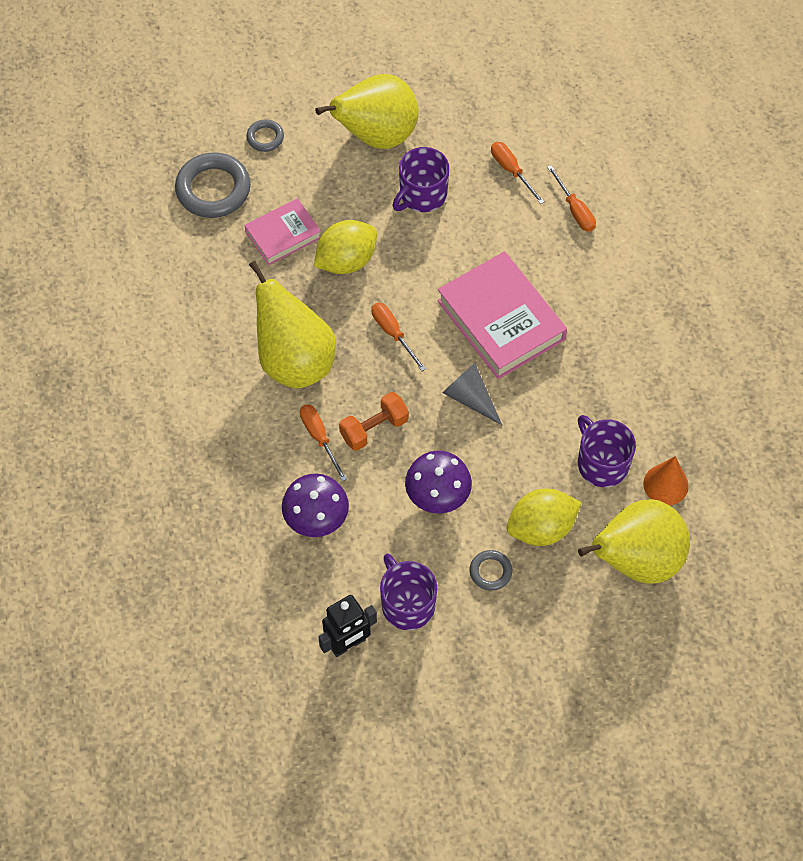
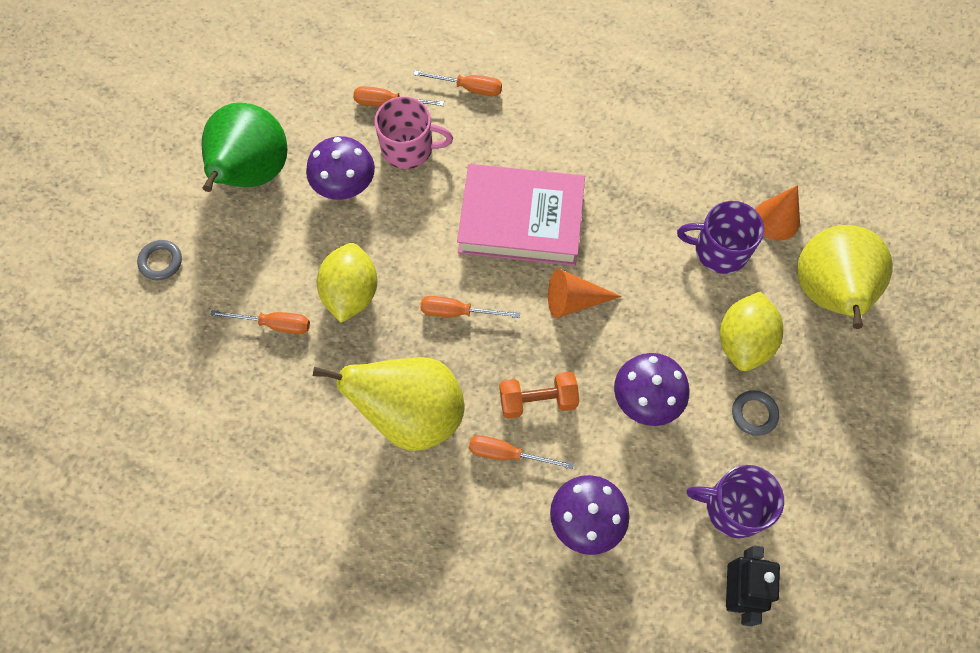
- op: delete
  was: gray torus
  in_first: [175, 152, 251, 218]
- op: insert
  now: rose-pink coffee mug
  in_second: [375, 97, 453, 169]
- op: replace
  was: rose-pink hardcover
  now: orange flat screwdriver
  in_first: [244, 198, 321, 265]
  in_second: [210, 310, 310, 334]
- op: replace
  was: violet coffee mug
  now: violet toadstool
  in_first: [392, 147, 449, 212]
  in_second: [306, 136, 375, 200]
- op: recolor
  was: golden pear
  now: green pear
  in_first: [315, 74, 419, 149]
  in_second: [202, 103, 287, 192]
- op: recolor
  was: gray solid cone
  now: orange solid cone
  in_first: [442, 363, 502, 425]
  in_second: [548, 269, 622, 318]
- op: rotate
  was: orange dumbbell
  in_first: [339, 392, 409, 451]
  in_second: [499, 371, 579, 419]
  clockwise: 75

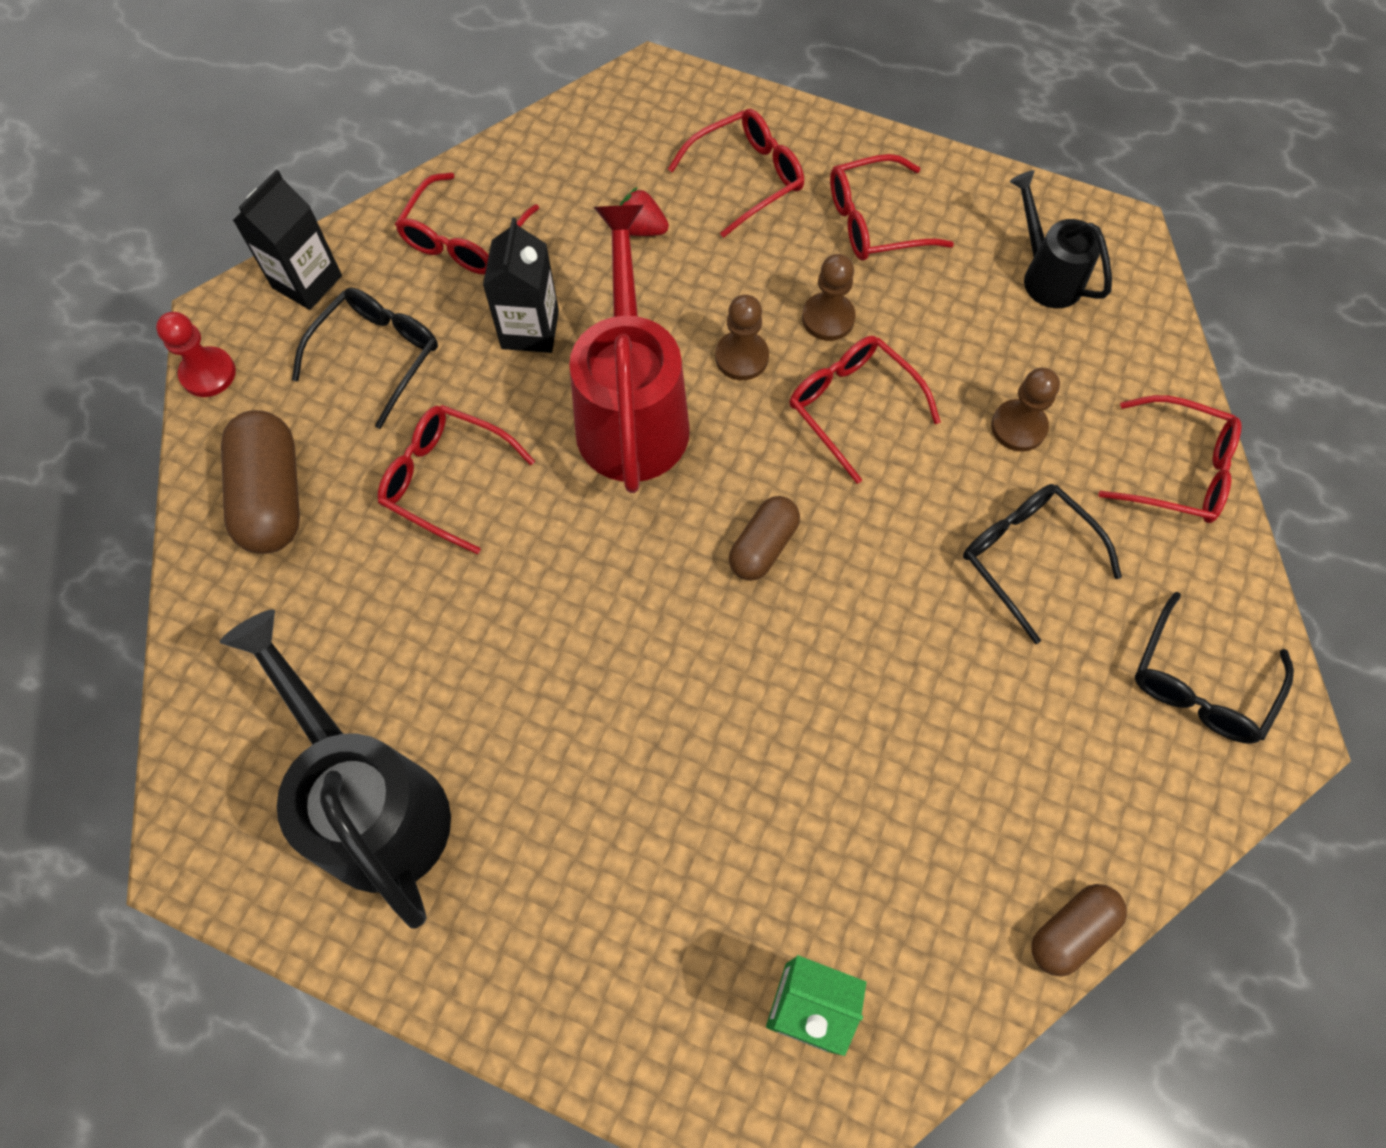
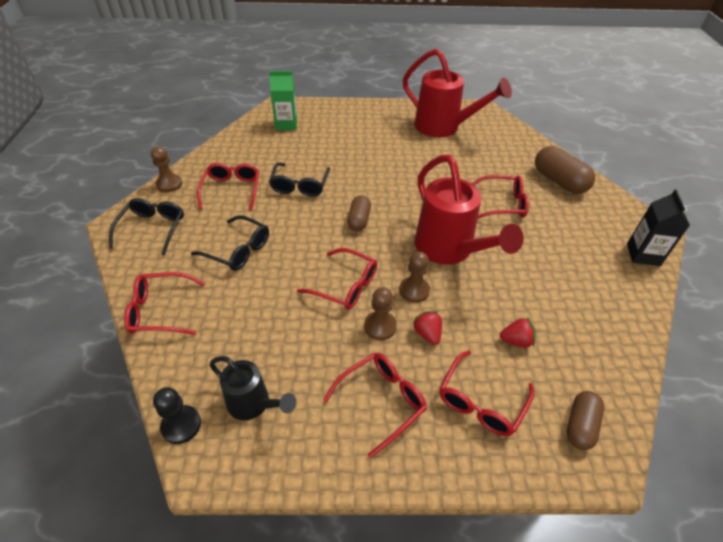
- op: delete
  was: crimson game pawn
  in_first: [156, 312, 236, 397]
- op: delete
  was: black milk carton
  in_first: [483, 218, 559, 353]
- op: insert
  now: black game pawn
  in_second: [153, 387, 201, 444]
- op: insert
  now: crimson strawberry
  in_second: [412, 311, 442, 345]
- op: move
  was: black glasses
  in_first: [292, 288, 438, 429]
  in_second: [269, 163, 330, 197]
- op: move
  was: crimson glasses
  in_first: [395, 173, 539, 274]
  in_second: [197, 163, 259, 211]
- op: move
  was: dark brown game pawn
  in_first: [991, 368, 1060, 452]
  in_second: [151, 146, 182, 192]
- op: move
  was: dark brown pill
  in_first: [1031, 884, 1127, 976]
  in_second: [567, 391, 604, 450]
- op: recolor
  was: black sprinkling can
  now: crimson sprinkling can
  in_first: [220, 609, 451, 929]
  in_second: [403, 49, 512, 137]

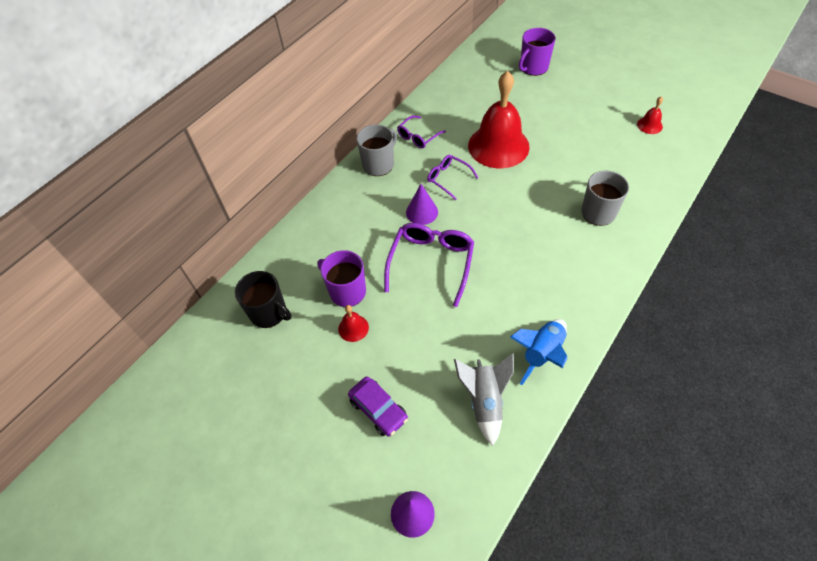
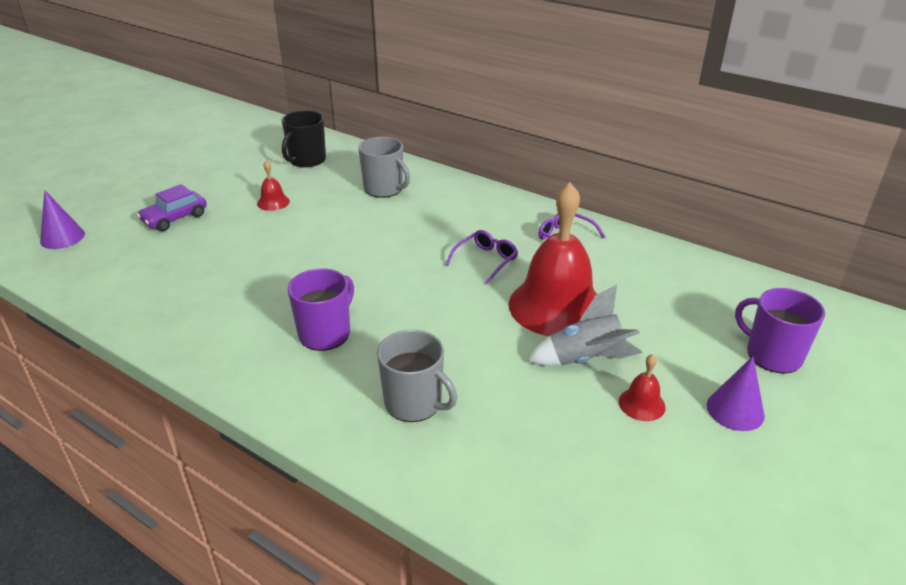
- op: delete
  was: violet glasses
  in_first: [384, 223, 474, 307]
- op: delete
  was: cobalt spaceship
  in_first: [510, 319, 567, 385]
- op: move
  was: violet coffee mug
  in_first: [317, 250, 366, 307]
  in_second: [288, 268, 354, 351]
- op: move
  was: gray coffee mug
  in_first: [357, 124, 397, 176]
  in_second: [358, 137, 410, 198]
- op: move
  was: violet solid cone
  in_first: [406, 184, 438, 225]
  in_second: [707, 356, 765, 431]
- op: move
  was: gray spaceship
  in_first: [454, 353, 514, 446]
  in_second: [527, 284, 642, 366]
- op: move
  was: crimson bell
  in_first: [637, 96, 663, 134]
  in_second: [619, 354, 666, 421]

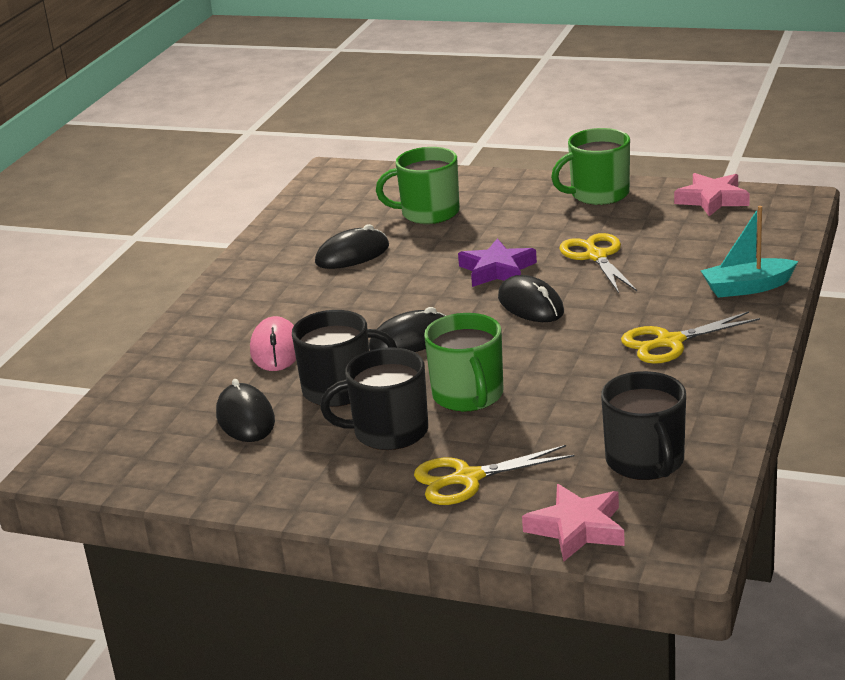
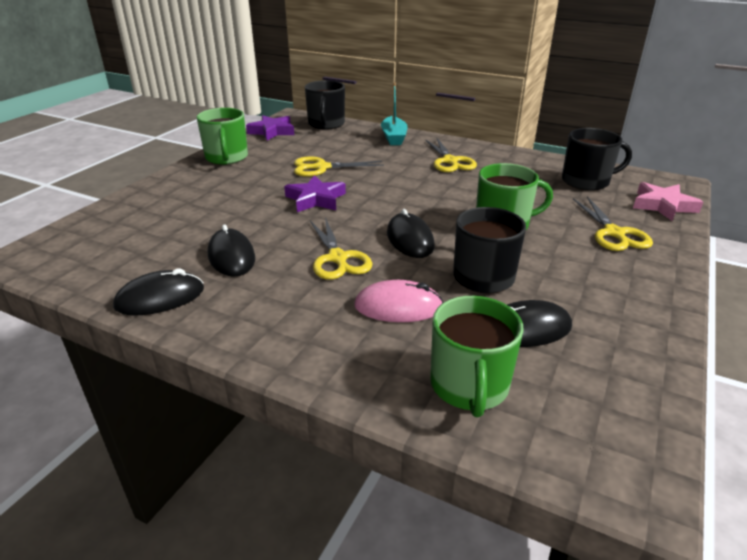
- op: insert
  now: golden scissors
  in_second: [310, 217, 372, 280]
- op: move
  was: black coffee mug
  in_first: [320, 347, 428, 450]
  in_second: [305, 80, 345, 130]
- op: move
  was: green coffee mug
  in_first: [376, 147, 460, 224]
  in_second: [430, 296, 524, 417]
- op: move
  was: black mouse
  in_first: [498, 275, 564, 322]
  in_second: [113, 269, 204, 315]
- op: recolor
  was: rose-pink five-pointed star
  now: violet five-pointed star
  in_first: [674, 173, 750, 216]
  in_second: [246, 115, 294, 141]

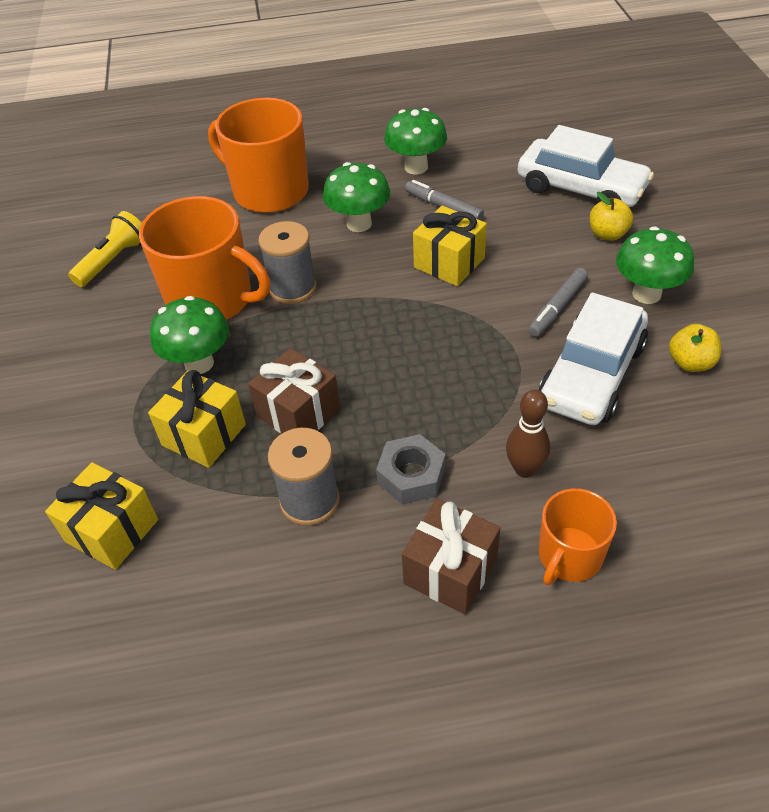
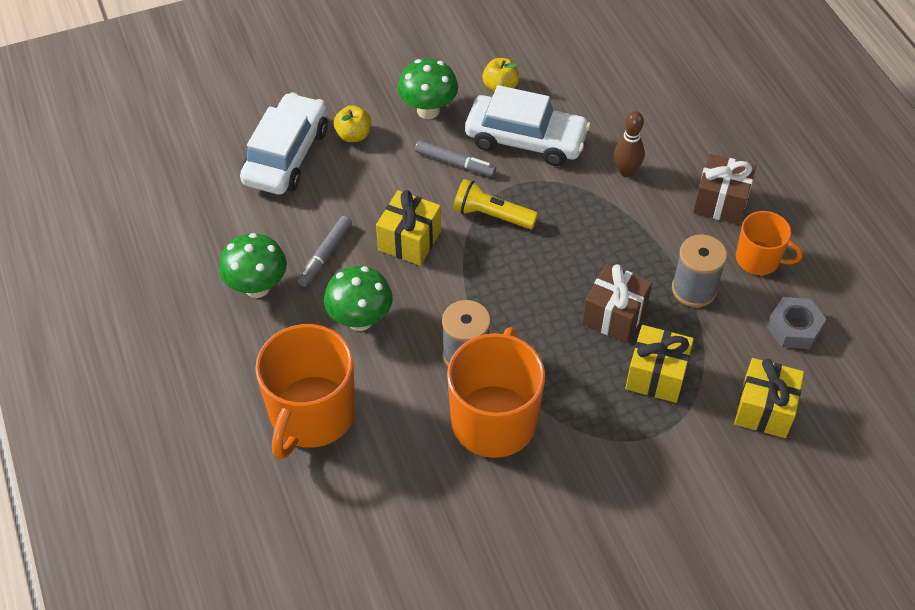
- op: delete
  was: green toadstool
  in_first: [150, 296, 229, 374]
- op: move
  was: golden torch
  in_first: [68, 211, 142, 287]
  in_second: [453, 179, 538, 229]
- op: move
  was: gray hexagon nut
  in_first: [376, 434, 445, 505]
  in_second: [767, 297, 826, 349]
- op: move
  was: orange coffee mug
  in_first: [539, 488, 617, 585]
  in_second: [736, 211, 803, 275]

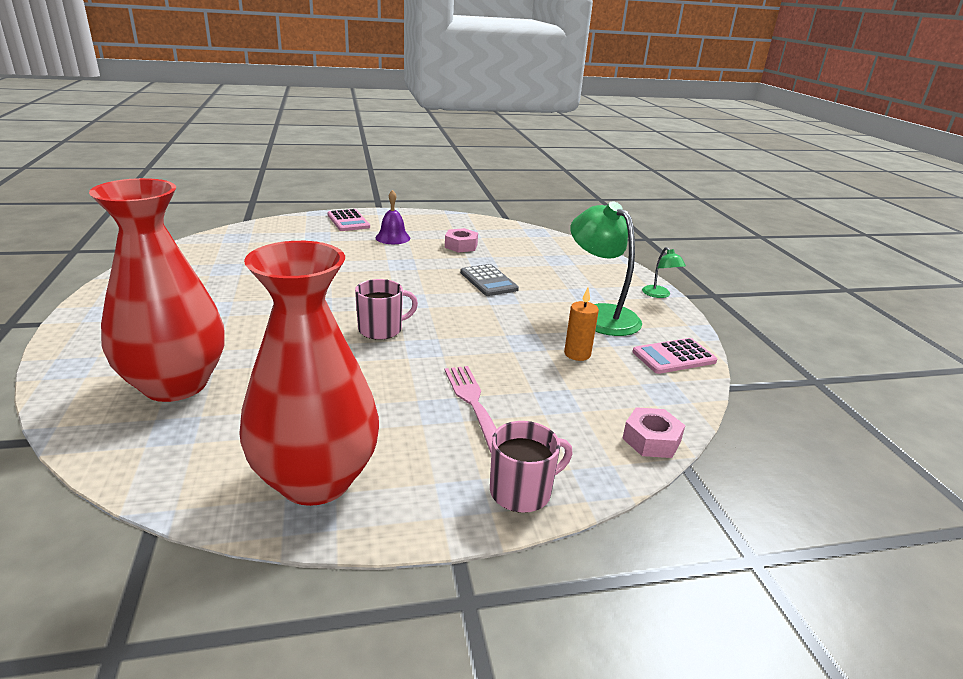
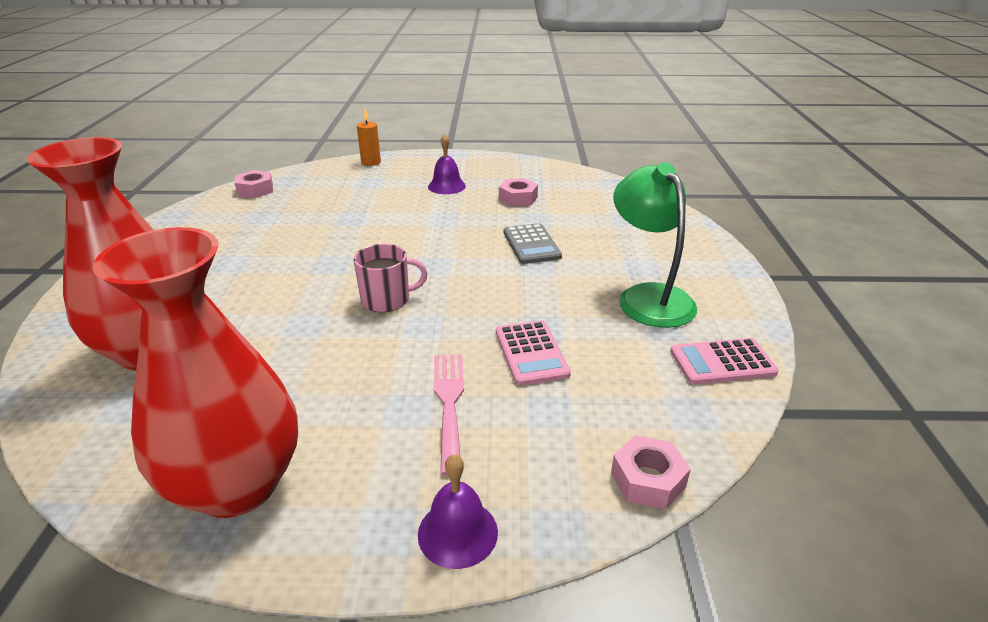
- op: delete
  was: green lamp
  in_first: [642, 247, 686, 298]
- op: insert
  now: rose-pink hexagon nut
  in_second: [235, 170, 273, 198]
- op: move
  was: rose-pink pocket calculator
  in_first: [327, 209, 370, 231]
  in_second: [496, 320, 571, 386]
- op: move
  was: orange wax candle
  in_first: [564, 288, 599, 361]
  in_second: [357, 109, 381, 166]
- op: replace
  was: rose-pink coffee mug
  now: violet bell
  in_first: [490, 421, 572, 513]
  in_second: [418, 454, 498, 569]

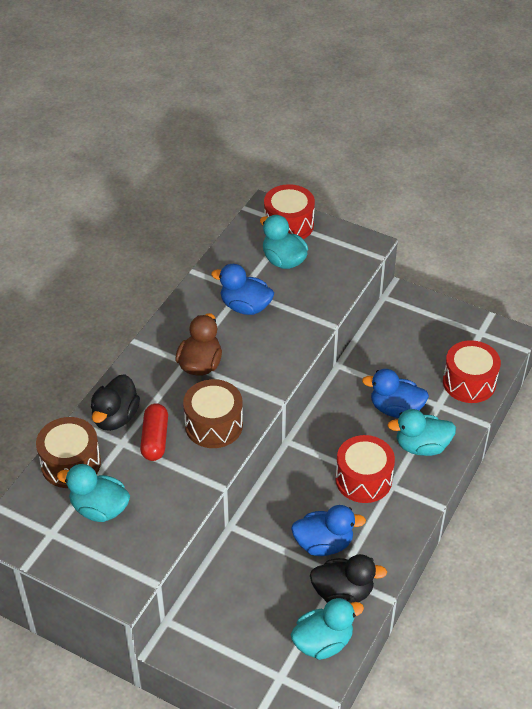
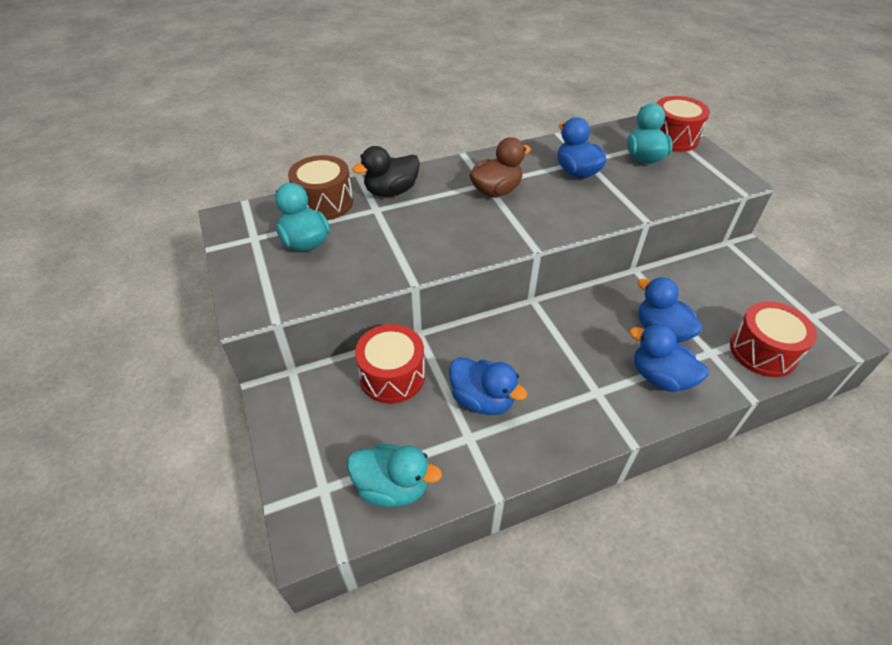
- op: delete
  was: crimson pill
  in_first: [140, 403, 168, 461]
- op: delete
  was: dark brown drum
  in_first: [183, 379, 243, 448]
- op: delete
  was: black rubber duck
  in_first: [310, 554, 387, 603]
- op: move
  was: crimson drum
  in_first: [335, 435, 395, 503]
  in_second: [355, 324, 425, 403]
- op: recolor
  was: teal rubber duck
  now: cobalt rubber duck
  in_first: [387, 409, 456, 456]
  in_second: [629, 324, 708, 392]

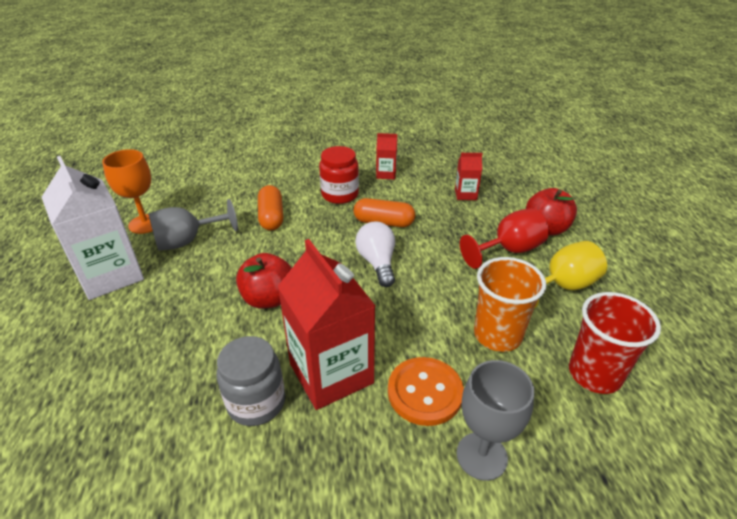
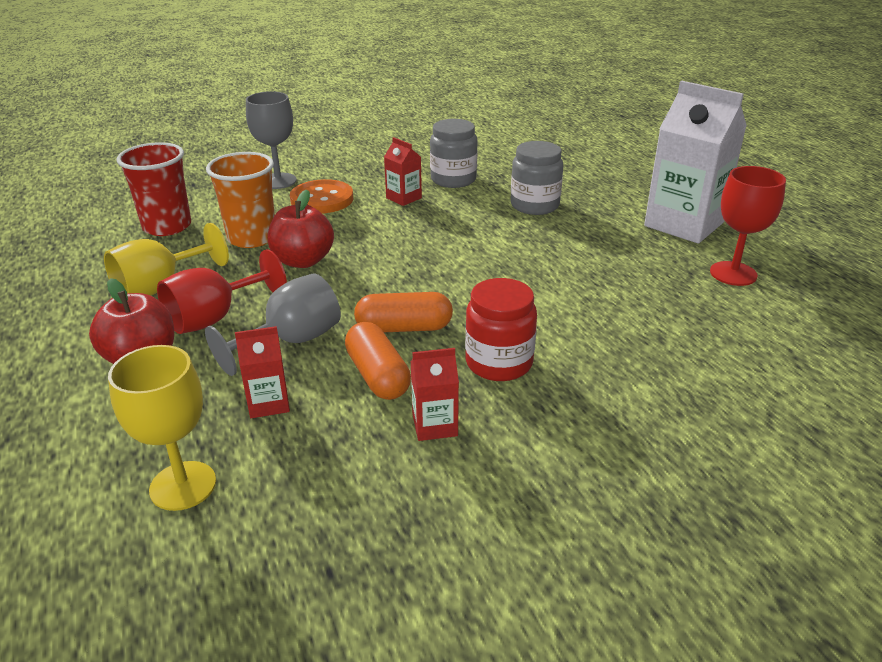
- op: delete
  was: white lightbulb
  in_first: [355, 221, 395, 287]
- op: insert
  now: golden chalice
  in_second: [108, 345, 216, 511]
- op: insert
  now: gray jar
  in_second: [511, 141, 563, 215]
- op: move
  was: gray chalice
  in_first: [148, 199, 238, 251]
  in_second: [205, 273, 341, 376]
- op: move
  was: crimson apple fruit
  in_first: [236, 253, 292, 309]
  in_second: [268, 190, 334, 268]
- op: move
  was: orange pill
  in_first: [258, 185, 283, 230]
  in_second: [345, 322, 411, 400]
- op: recolor
  was: orange chalice
  now: crimson chalice
  in_first: [102, 149, 153, 234]
  in_second: [710, 166, 786, 286]
- op: resize
  was: crimson milk carton
  in_first: [277, 239, 375, 410]
  in_second: [384, 137, 422, 206]
  ratio: 0.47

